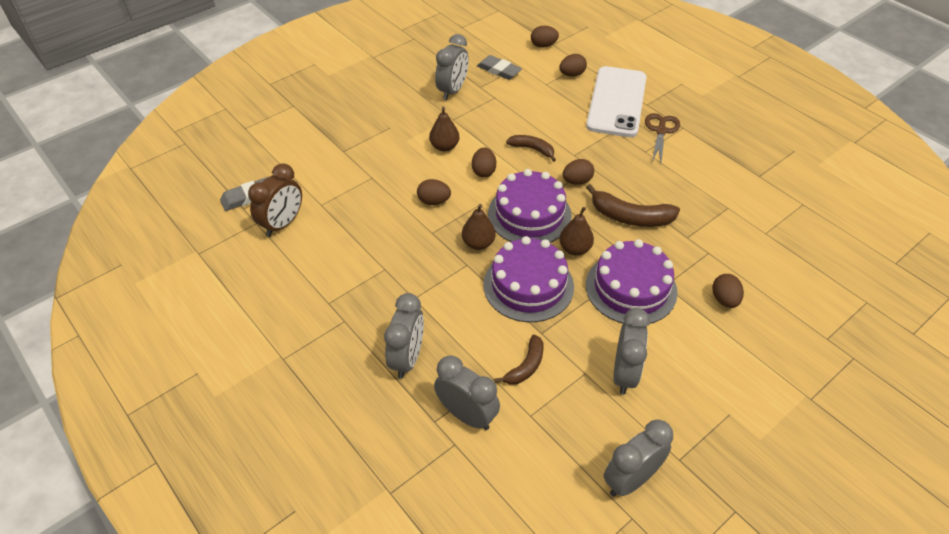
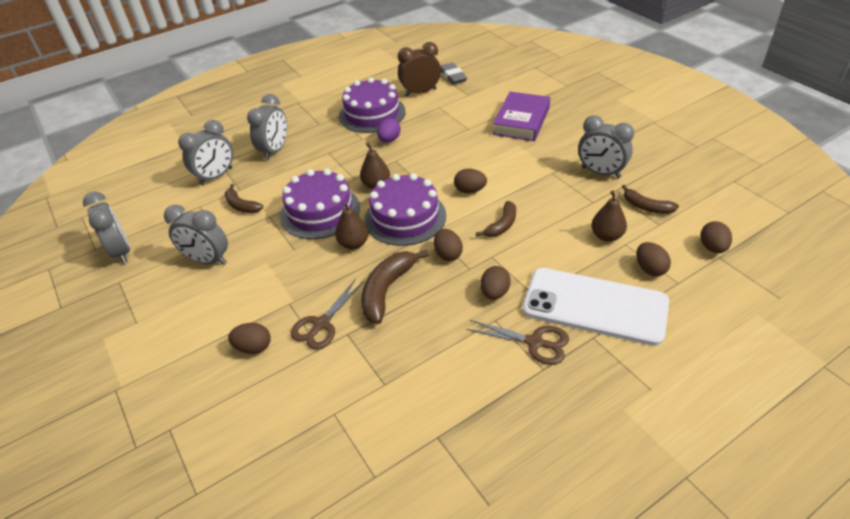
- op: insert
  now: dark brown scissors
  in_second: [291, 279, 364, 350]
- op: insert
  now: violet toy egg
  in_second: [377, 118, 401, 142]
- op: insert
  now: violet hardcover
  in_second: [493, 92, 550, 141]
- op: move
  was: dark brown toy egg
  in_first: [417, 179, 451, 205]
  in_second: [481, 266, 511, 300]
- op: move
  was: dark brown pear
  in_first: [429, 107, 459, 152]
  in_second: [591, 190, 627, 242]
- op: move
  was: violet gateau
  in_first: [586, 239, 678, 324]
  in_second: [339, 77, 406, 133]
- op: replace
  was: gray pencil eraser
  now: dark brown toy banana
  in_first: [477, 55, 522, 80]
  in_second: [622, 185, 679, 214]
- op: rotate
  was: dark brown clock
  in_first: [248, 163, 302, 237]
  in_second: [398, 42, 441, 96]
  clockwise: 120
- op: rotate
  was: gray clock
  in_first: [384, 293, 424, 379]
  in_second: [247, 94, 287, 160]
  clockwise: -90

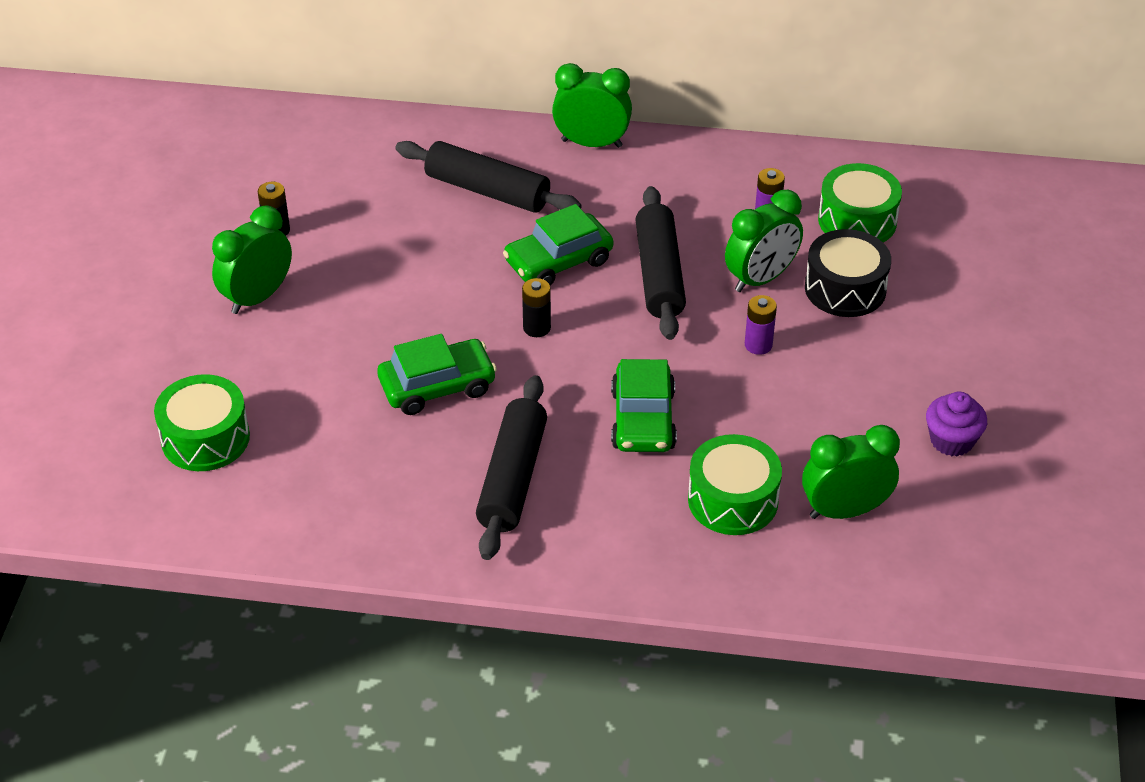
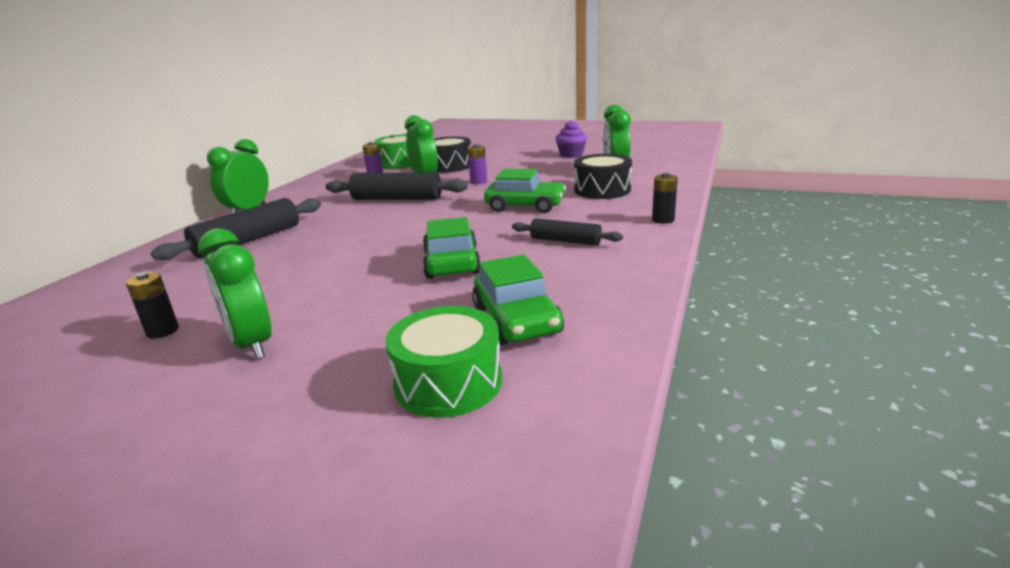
- op: move
  was: green car
  in_first: [503, 204, 613, 285]
  in_second: [472, 254, 564, 345]
- op: move
  was: black power cell
  in_first: [522, 278, 551, 337]
  in_second: [652, 173, 678, 224]
- op: recolor
  was: green drum
  now: black drum
  in_first: [688, 434, 782, 535]
  in_second: [574, 154, 632, 199]
- op: resize
  was: black pastry roller
  in_first: [476, 375, 547, 560]
  in_second: [512, 218, 623, 245]
  ratio: 0.61

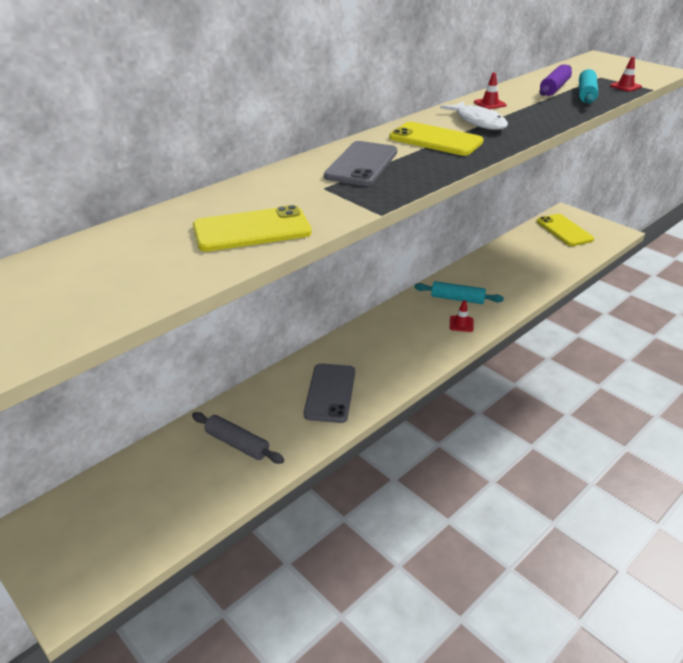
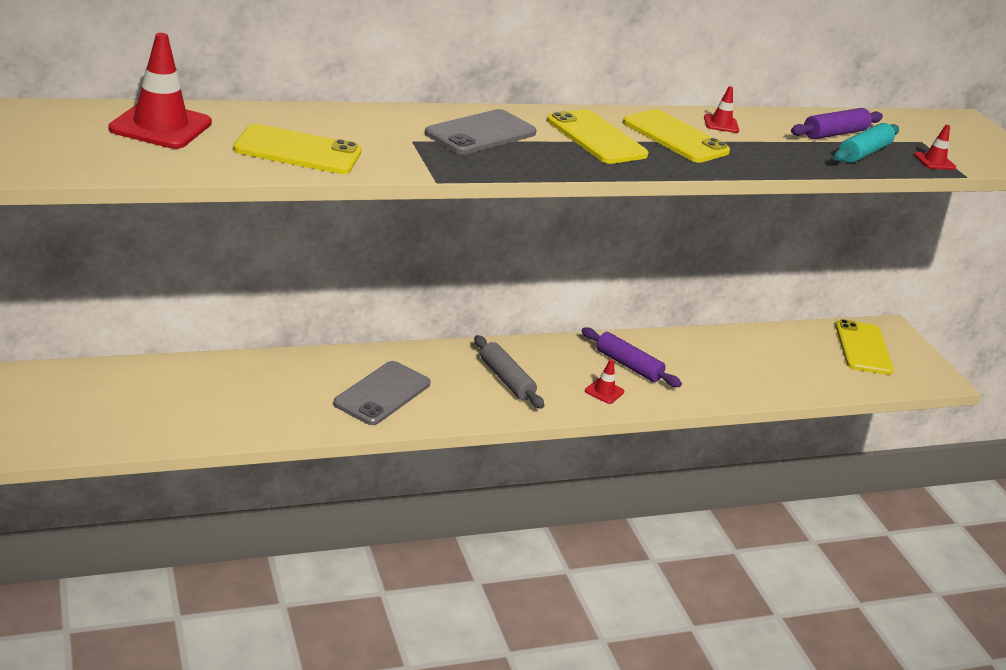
- op: insert
  now: crimson safety cone
  in_second: [109, 33, 212, 149]
- op: move
  was: gray pastry roller
  in_first: [192, 412, 284, 464]
  in_second: [474, 335, 545, 409]
- op: replace
  was: white fish figure
  now: golden phone
  in_first: [440, 101, 508, 130]
  in_second: [623, 109, 730, 163]
- op: recolor
  was: teal pastry roller
  now: violet pastry roller
  in_first: [414, 281, 504, 304]
  in_second: [581, 327, 682, 387]

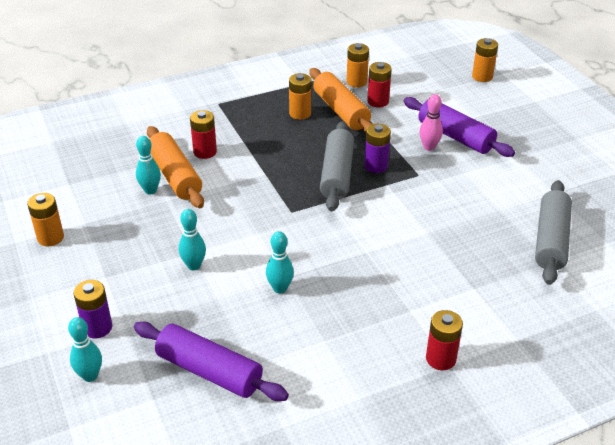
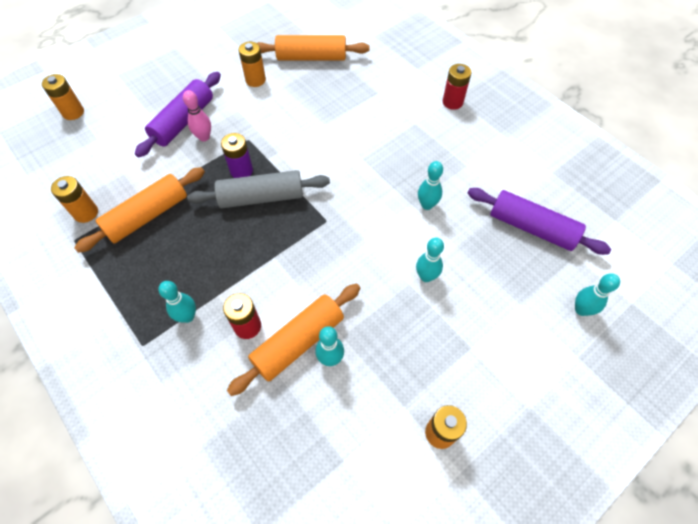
- op: delete
  was: violet power cell
  in_first: [73, 280, 112, 338]
- op: delete
  was: crimson power cell
  in_first: [367, 62, 392, 107]
- op: insert
  now: teal bowling pin
  in_second: [158, 281, 196, 323]
- op: move
  was: orange power cell
  in_first: [289, 73, 311, 120]
  in_second: [239, 42, 266, 87]
- op: recolor
  was: gray pastry roller
  now: orange pastry roller
  in_first: [535, 180, 572, 285]
  in_second: [257, 35, 370, 61]
- op: rotate
  was: violet pastry roller
  in_first: [134, 322, 289, 401]
  in_second: [468, 188, 611, 255]
  clockwise: -75

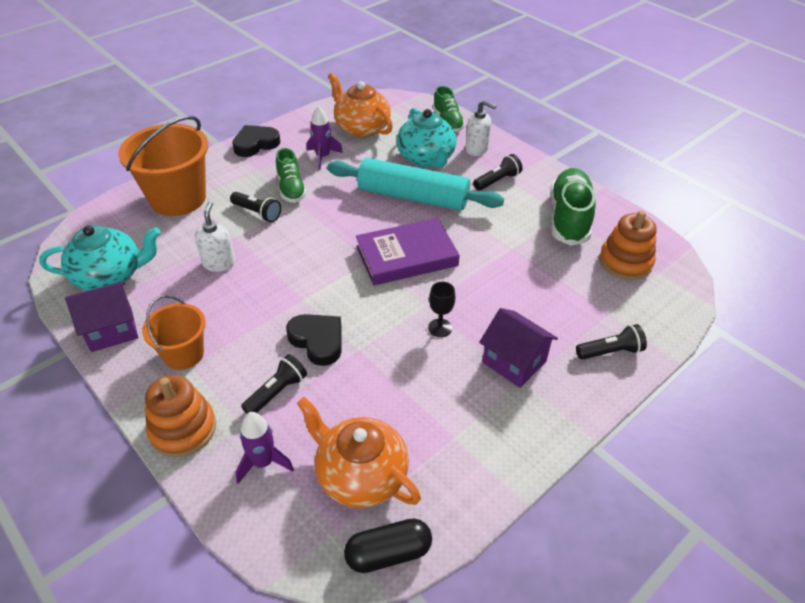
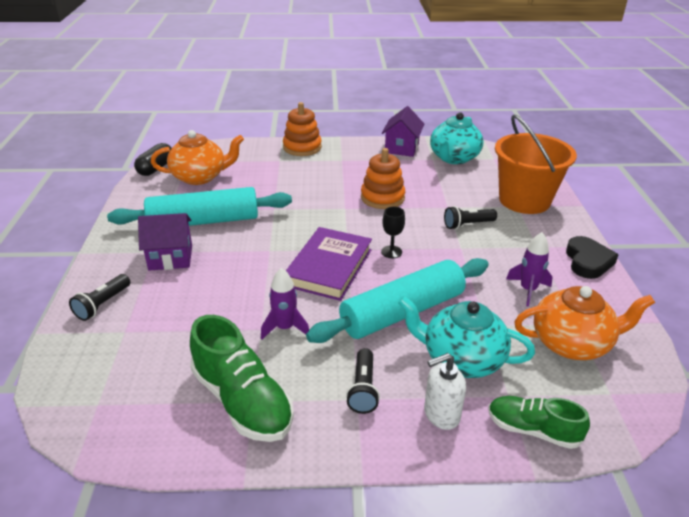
- op: delete
  was: orange bucket
  in_first: [142, 295, 206, 370]
- op: delete
  was: white soap pump
  in_first: [195, 201, 235, 272]
- op: delete
  was: black torch
  in_first: [241, 354, 307, 414]
- op: delete
  was: green sneaker
  in_first: [276, 148, 307, 203]
- op: delete
  was: black love heart
  in_first: [286, 314, 341, 366]
- op: insert
  now: teal pastry roller
  in_second: [107, 187, 292, 226]
- op: move
  was: violet spaceship
  in_first: [236, 412, 294, 484]
  in_second: [261, 268, 309, 340]
- op: move
  was: black chalice
  in_first: [428, 282, 455, 337]
  in_second: [381, 207, 405, 258]
- op: move
  was: orange ring stacker
  in_first: [599, 210, 657, 280]
  in_second: [361, 148, 405, 209]

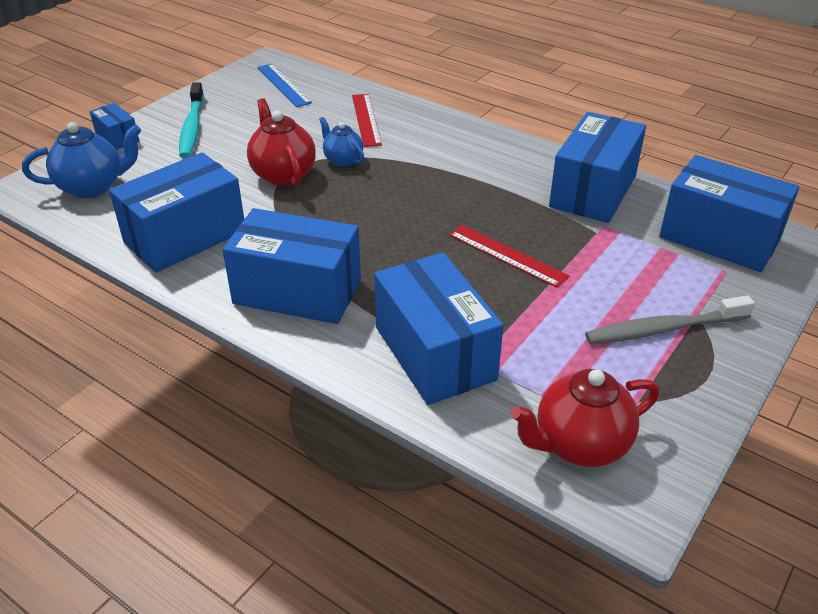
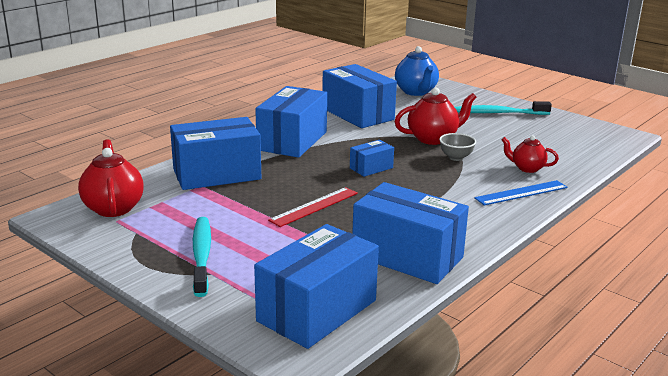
- op: move
  was: cobalt box
  in_first: [90, 103, 139, 150]
  in_second: [350, 140, 394, 177]
- op: move
  was: cobalt straightedge
  in_first: [257, 64, 312, 107]
  in_second: [474, 180, 568, 205]
- op: replace
  was: cobalt tea pot
  now: gray deep dish
  in_first: [319, 117, 364, 167]
  in_second: [439, 133, 476, 161]
- op: replace
  was: crimson straightedge
  now: crimson tea pot
  in_first: [352, 94, 382, 147]
  in_second: [502, 135, 559, 173]
- op: recolor
  was: gray tooth brush
  now: teal tooth brush
  in_first: [585, 295, 755, 344]
  in_second: [193, 217, 211, 297]

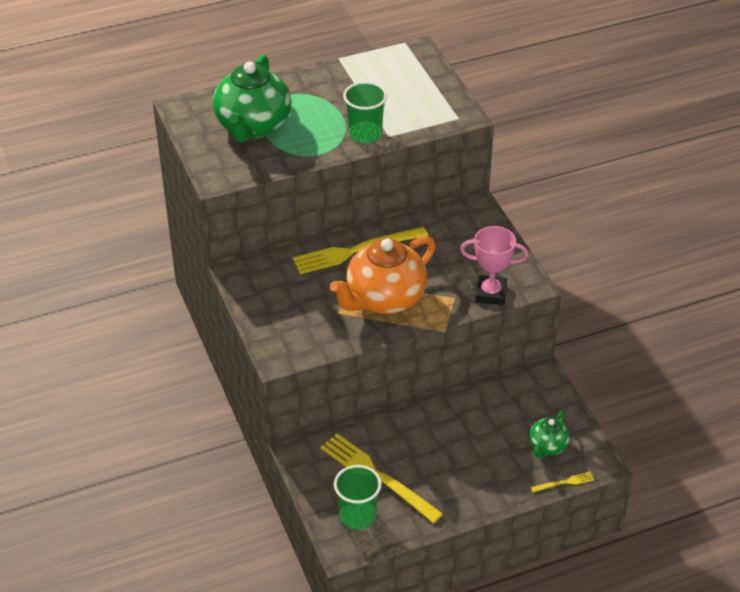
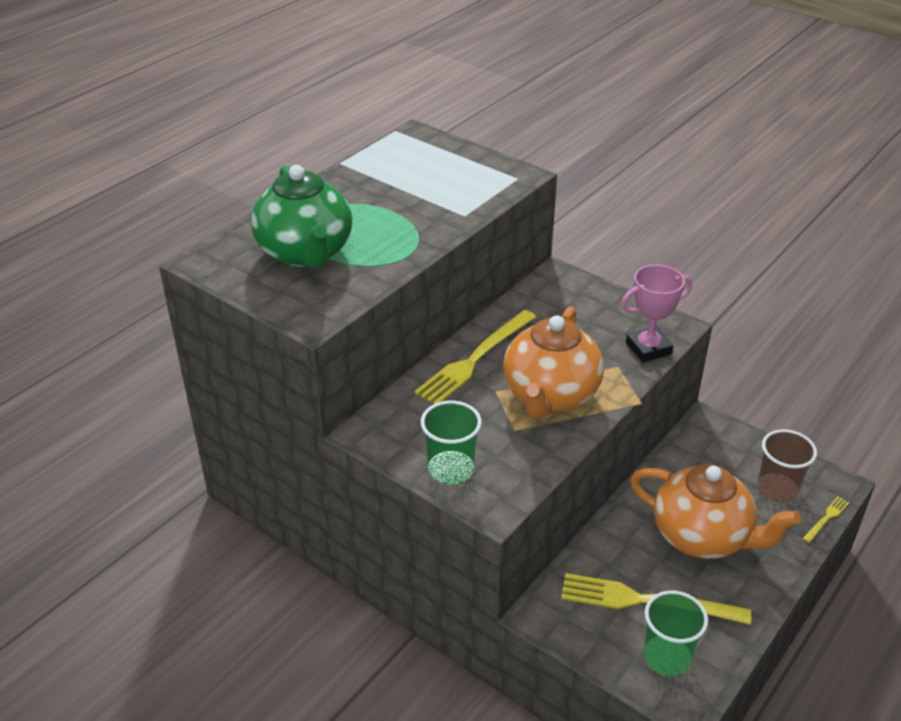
- op: insert
  now: orange tea pot
  in_second: [630, 464, 801, 559]
- op: move
  was: green tumbler
  in_first: [343, 82, 387, 143]
  in_second: [421, 401, 482, 484]
- op: replace
  was: green tea pot
  now: dark brown tumbler
  in_first: [529, 411, 570, 458]
  in_second: [757, 429, 817, 503]

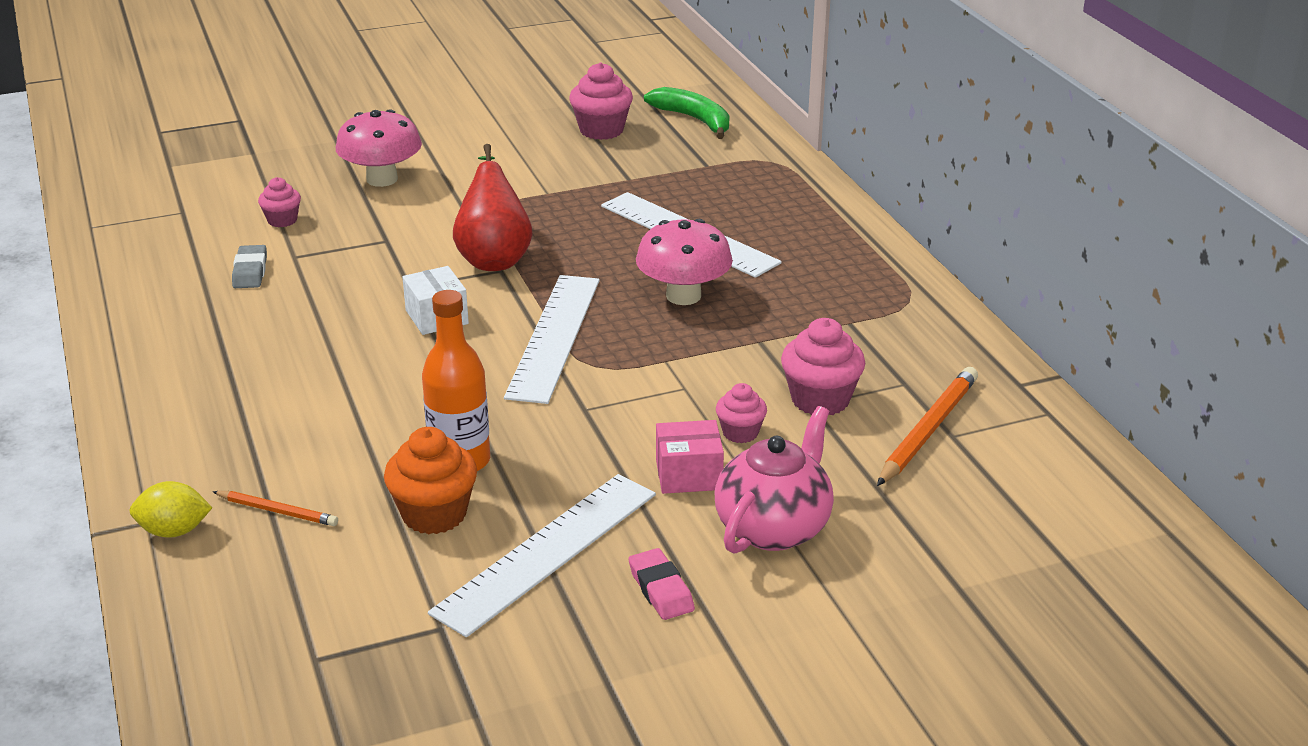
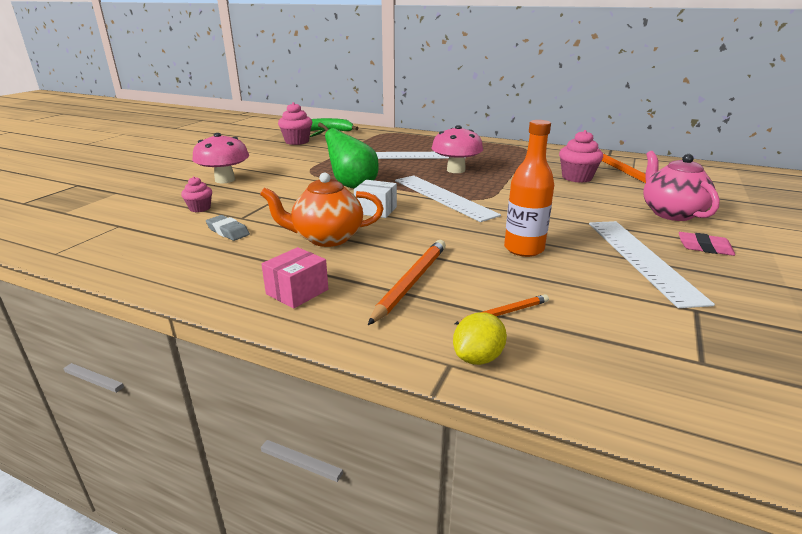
- op: delete
  was: orange fairy cake
  in_first: [384, 427, 477, 534]
- op: delete
  was: rose-pink fairy cake
  in_first: [716, 383, 767, 443]
- op: insert
  now: orange tea pot
  in_second: [260, 172, 384, 247]
- op: insert
  now: orange lead pencil
  in_second: [368, 240, 446, 325]
- op: move
  was: rose-pink box
  in_first: [656, 420, 724, 494]
  in_second: [261, 247, 328, 309]
- op: recolor
  was: crimson pear
  now: green pear
  in_first: [453, 144, 533, 271]
  in_second: [310, 122, 379, 189]

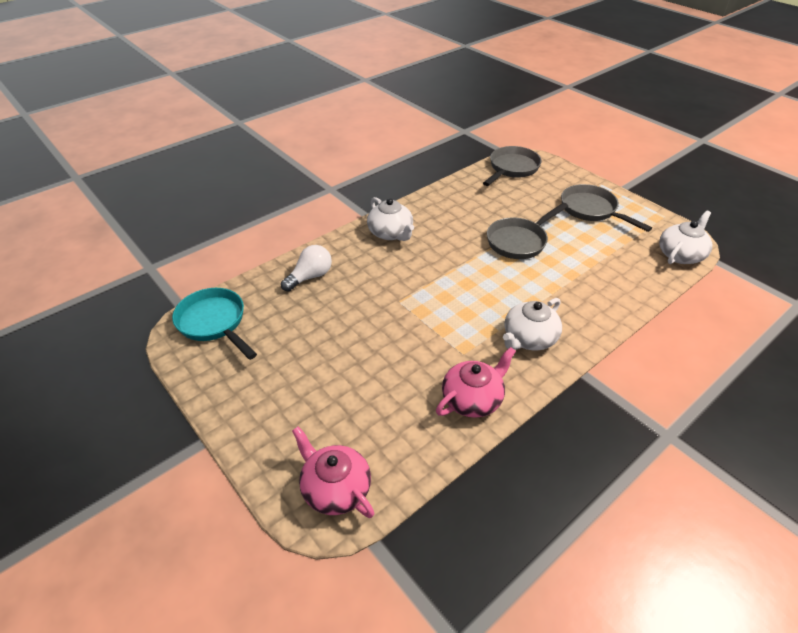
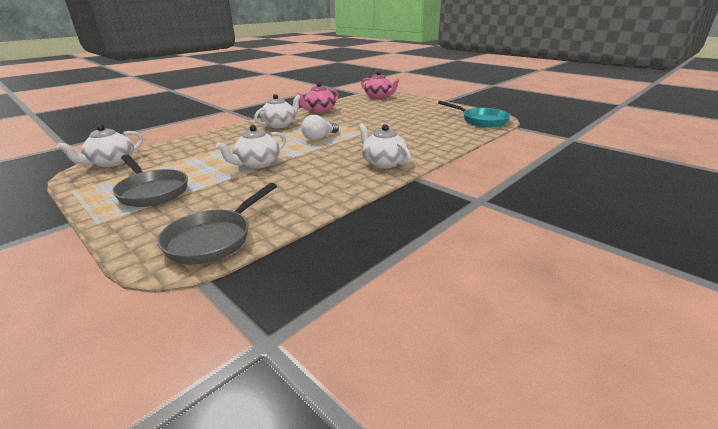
- op: move
  was: white lightbulb
  in_first: [281, 245, 332, 292]
  in_second: [301, 115, 339, 141]
- op: replace
  was: gray skillet
  now: white tea pot
  in_first: [487, 203, 568, 259]
  in_second: [216, 125, 286, 168]

